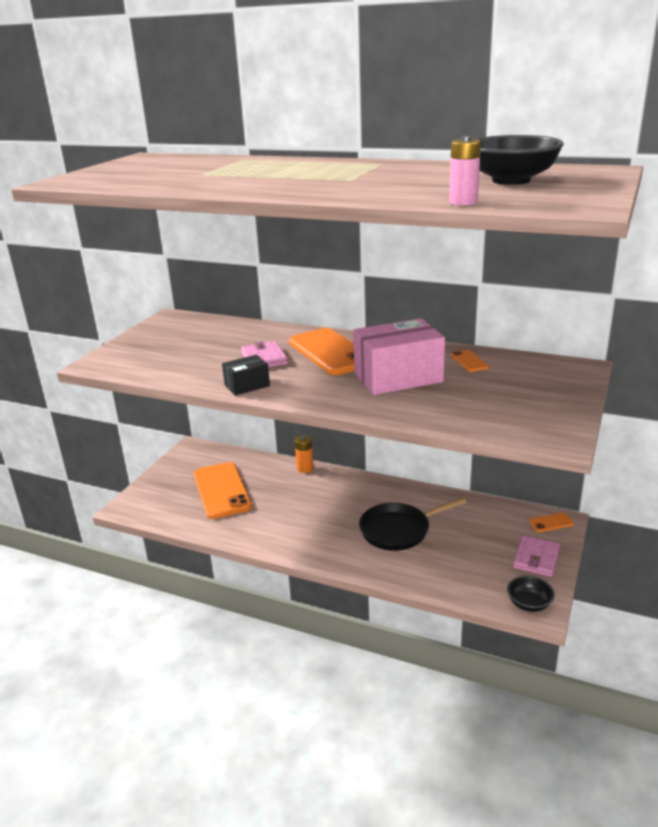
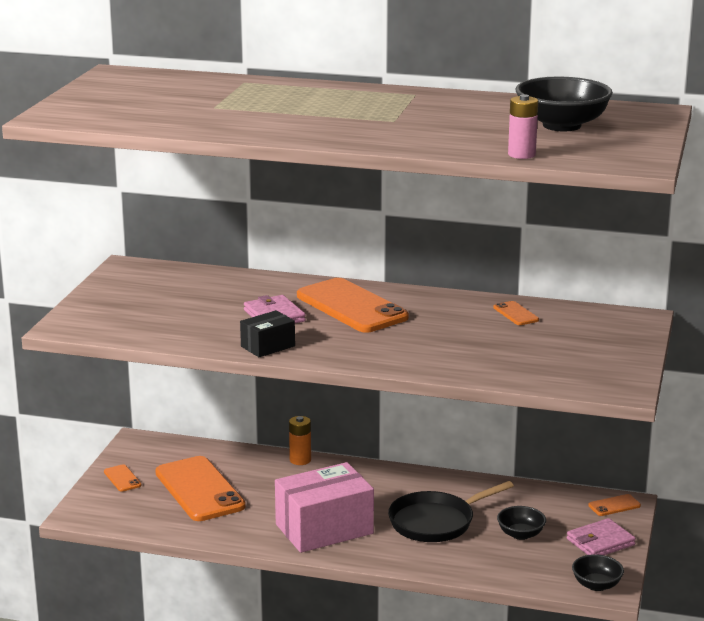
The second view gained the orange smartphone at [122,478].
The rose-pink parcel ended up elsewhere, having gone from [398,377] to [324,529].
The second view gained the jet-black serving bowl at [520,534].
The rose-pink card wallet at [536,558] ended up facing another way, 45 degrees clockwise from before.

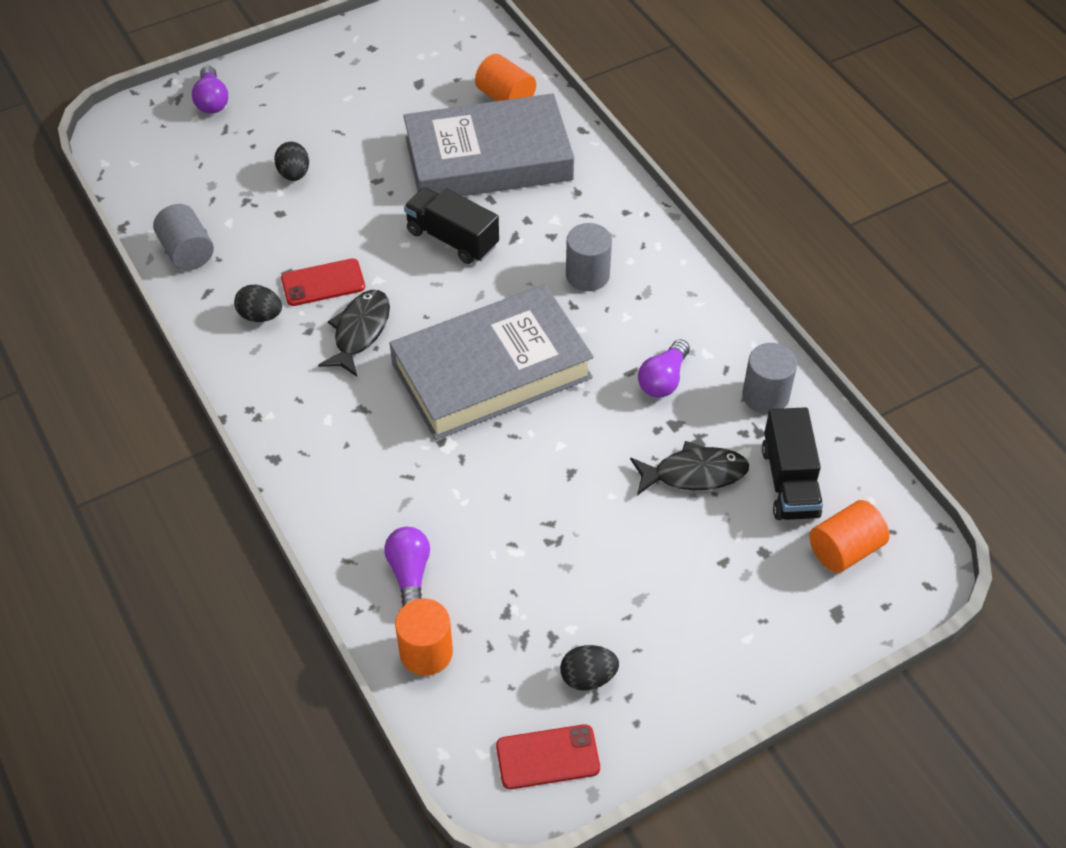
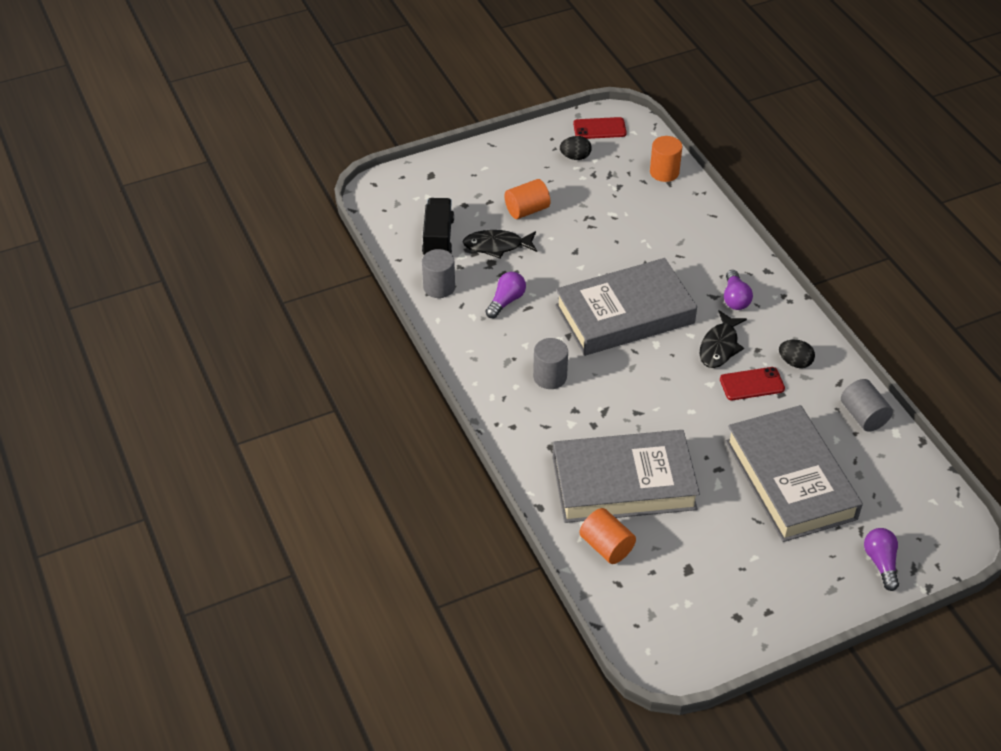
The orange cylinder shape ended up elsewhere, having gone from [844,549] to [527,210].
The violet light bulb ended up elsewhere, having gone from [409,574] to [735,298].
Where the jet-black toy egg stood at [294,174], the gray hardback came to stand at [790,480].
The second view lost the jet-black toy truck at [452,239].

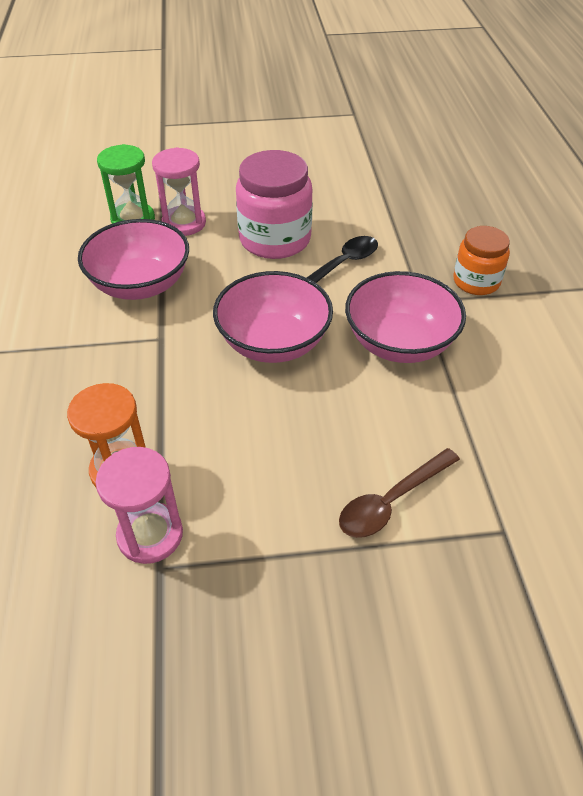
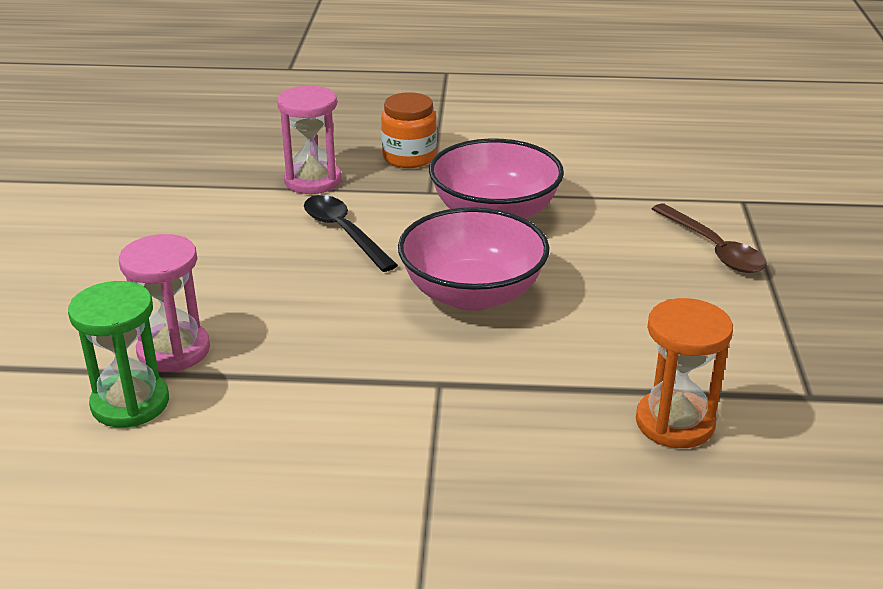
The rose-pink hourglass ended up elsewhere, having gone from [150,535] to [313,181].
The second view lost the rose-pink serving bowl at [140,284].
The second view lost the rose-pink preserve jar at [275,239].

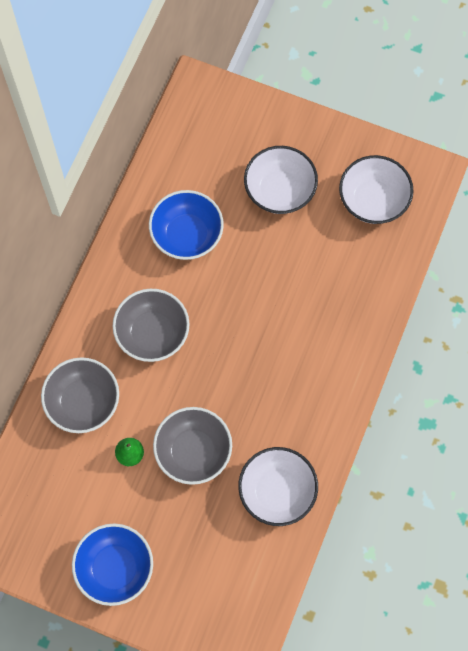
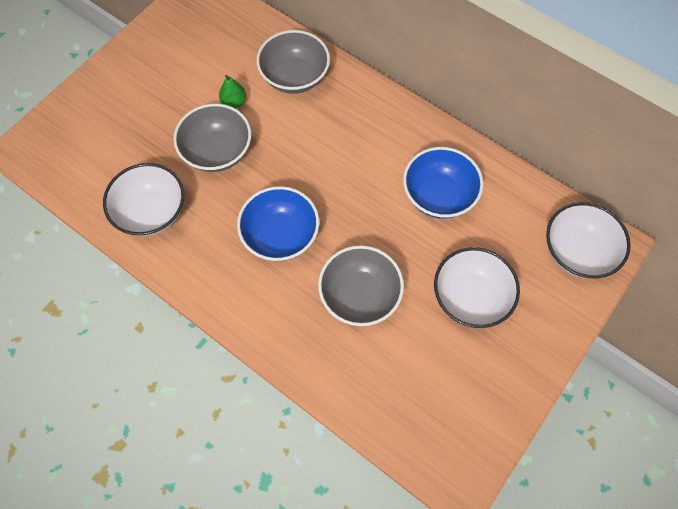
The royal blue serving bowl ended up elsewhere, having gone from [115,568] to [280,235].
The gray serving bowl ended up elsewhere, having gone from [152,333] to [360,295].
The pure white serving bowl ended up elsewhere, having gone from [373,200] to [577,252].

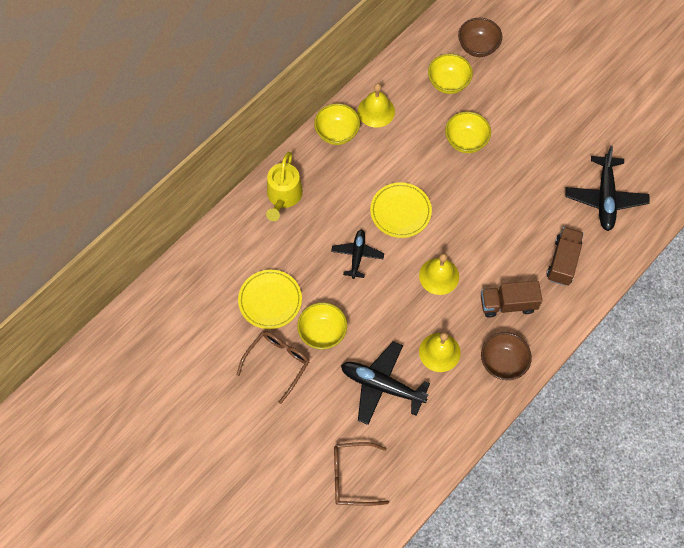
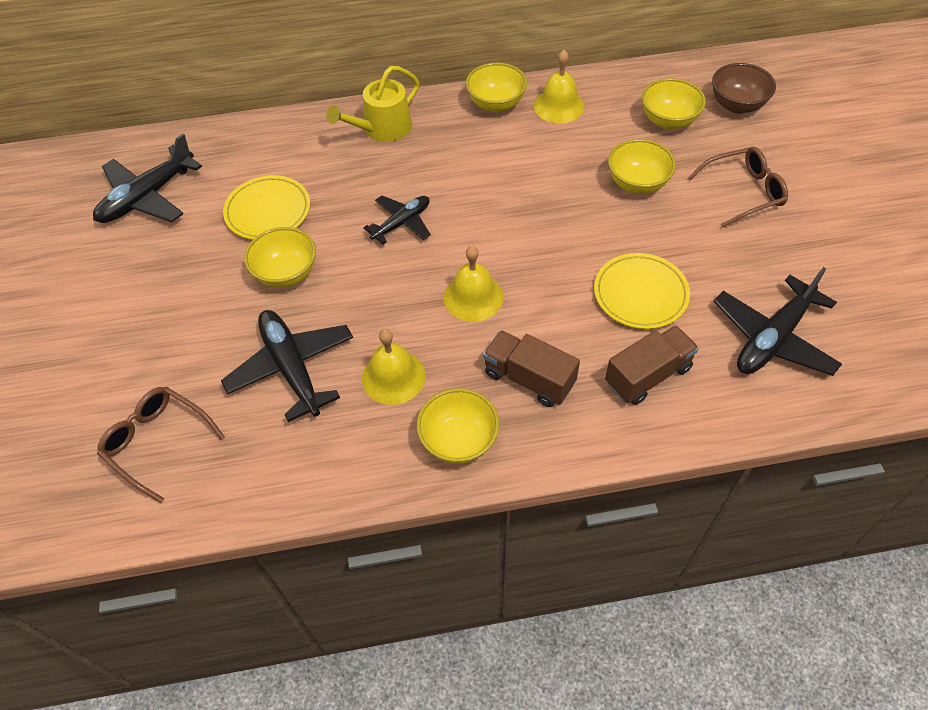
The second view gained the jet-black plane at [147,197].
What was the dark brown serving bowl at [503,363] turned into the yellow serving bowl at [459,440].
The yellow plate ended up elsewhere, having gone from [400,212] to [640,294].
The dark brown spectacles ended up elsewhere, having gone from [277,363] to [743,192].

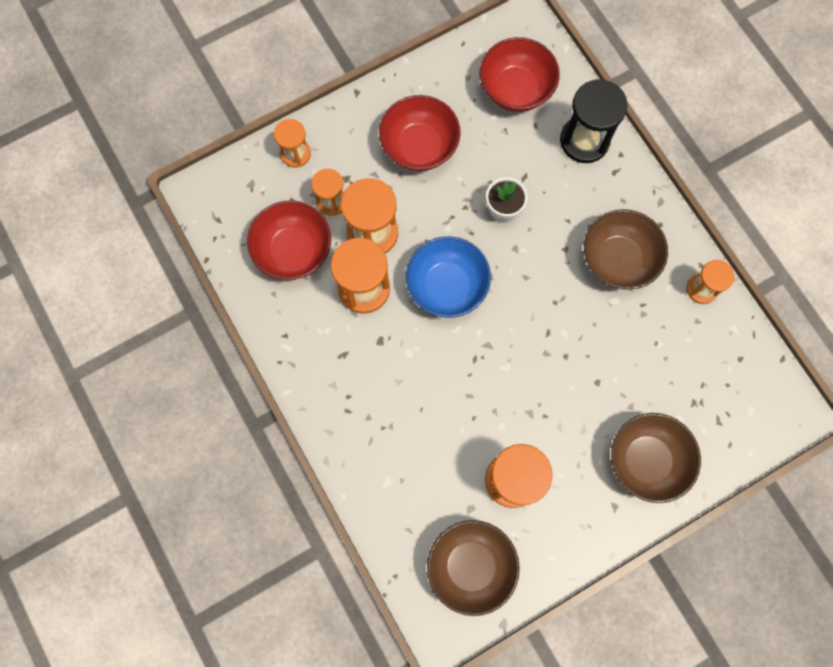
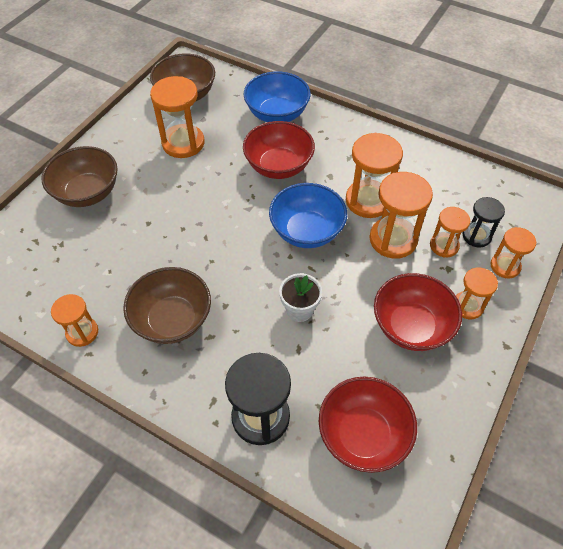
The crimson serving bowl ended up elsewhere, having gone from [293,250] to [278,166].
The second view gained the royal blue serving bowl at [277,114].
The second view gained the orange hourglass at [467,306].
The second view gained the jet-black hourglass at [476,236].

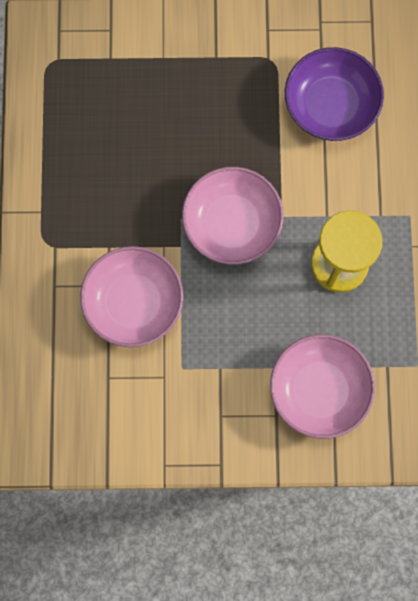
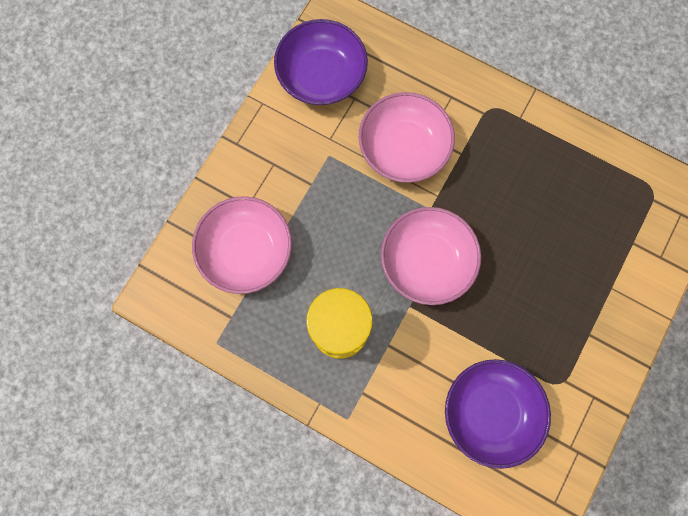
The second view gained the violet serving bowl at [321,76].

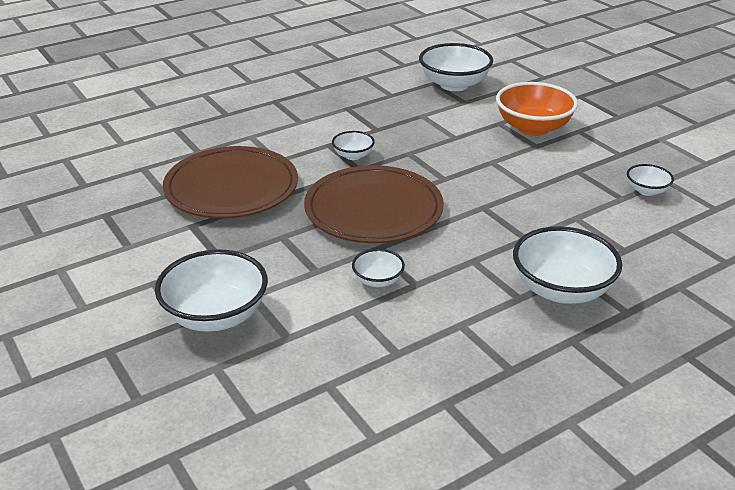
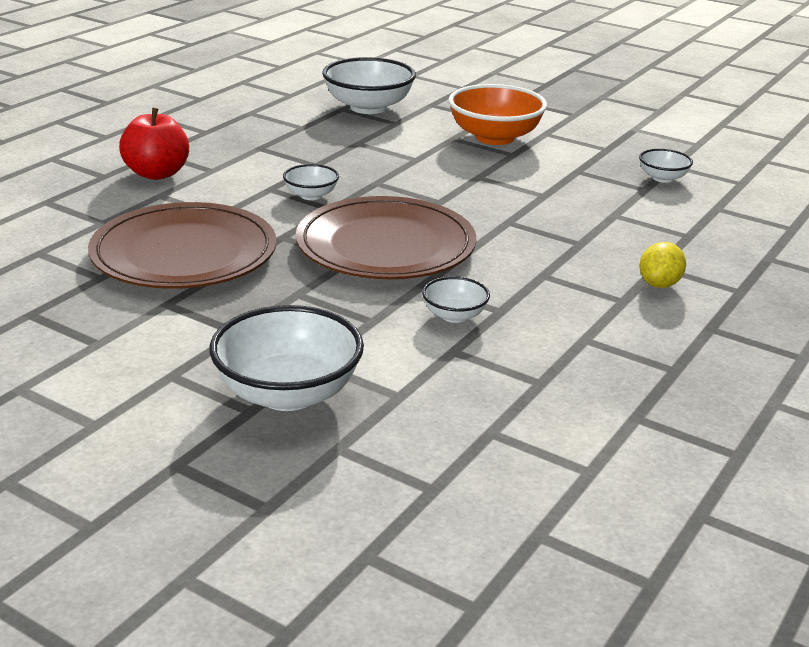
The second view gained the crimson apple at [157,173].
Where the pure white serving bowl stood at [561,290], the yellow citrus fruit came to stand at [659,284].

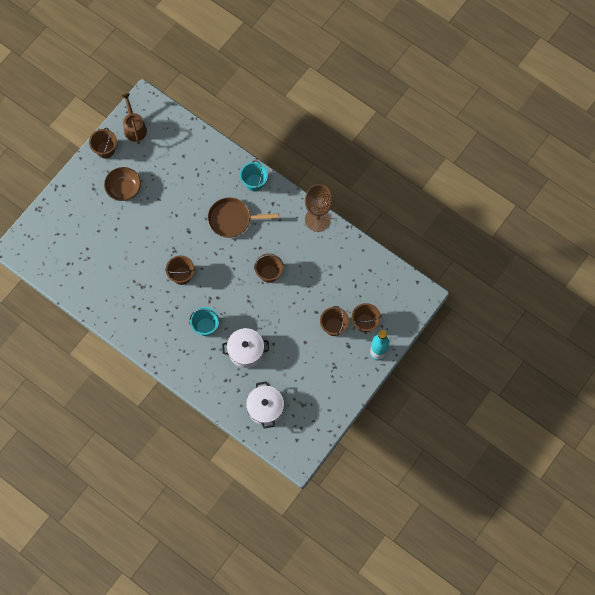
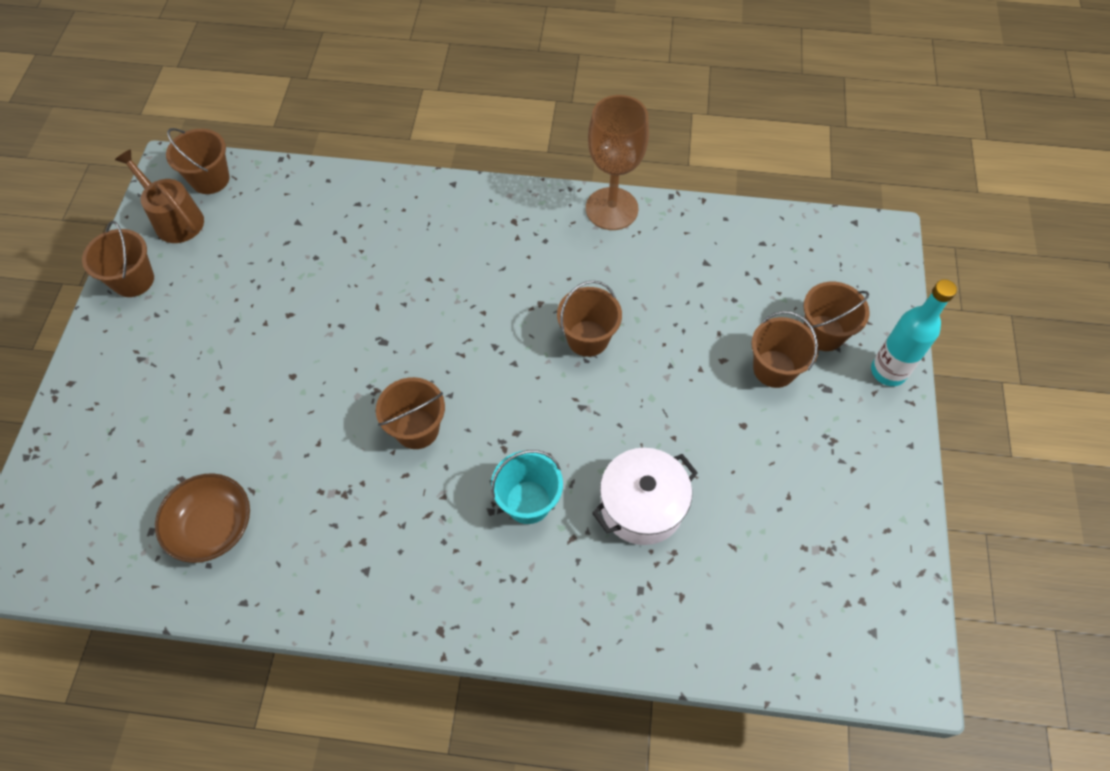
The dark brown serving bowl ended up elsewhere, having gone from [124,188] to [213,527].
The second view gained the dark brown sand bucket at [210,179].
The second view lost the dark brown frying pan at [232,219].
The second view lost the teal sand bucket at [254,182].
The second view lost the pure white cooking pot at [265,408].

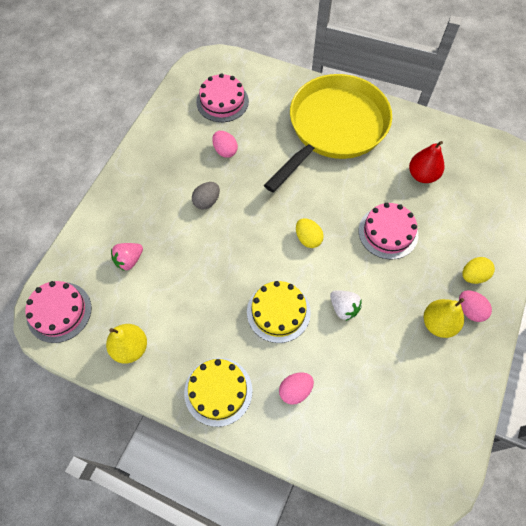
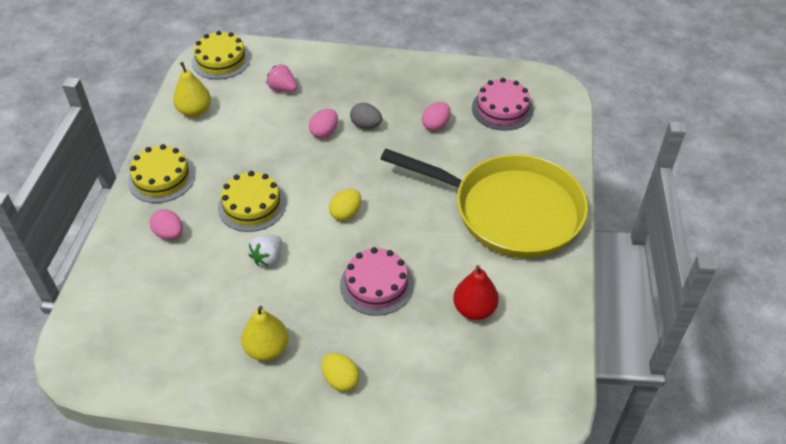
What was the rose-pink layer cake at [59,312] turned into the yellow layer cake at [221,60].
The rose-pink toy egg ended up elsewhere, having gone from [470,310] to [324,132].

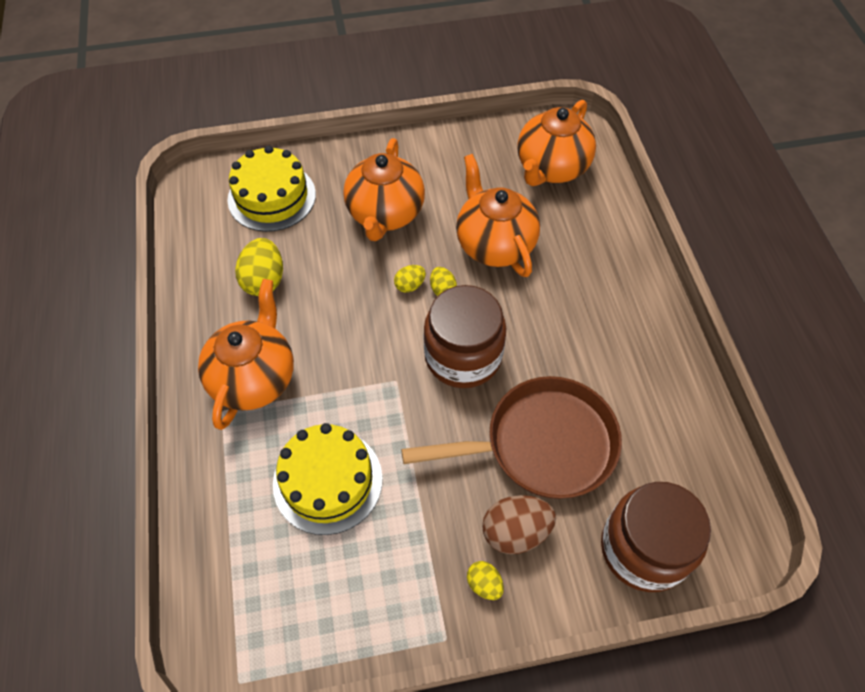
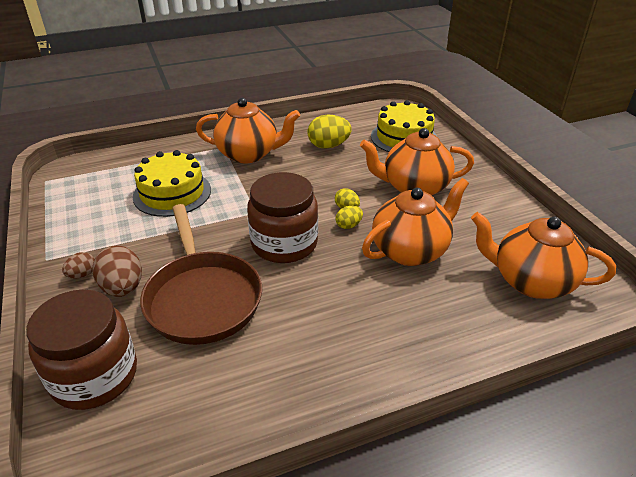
What was the yellow toy egg at [484,584] turned into the dark brown toy egg at [82,274].

